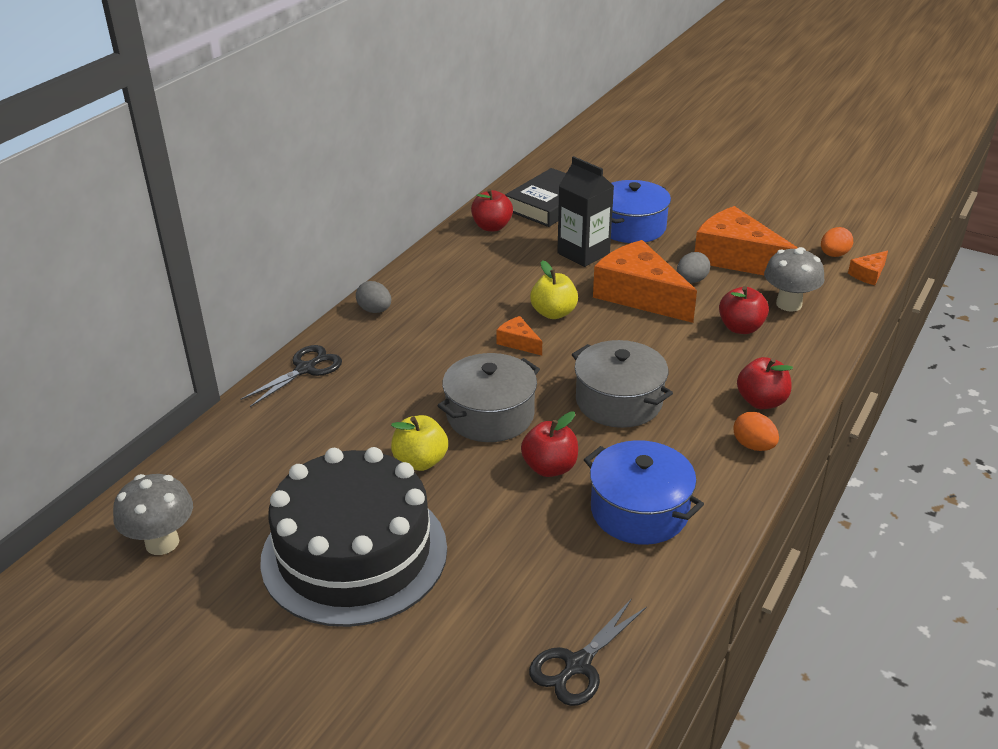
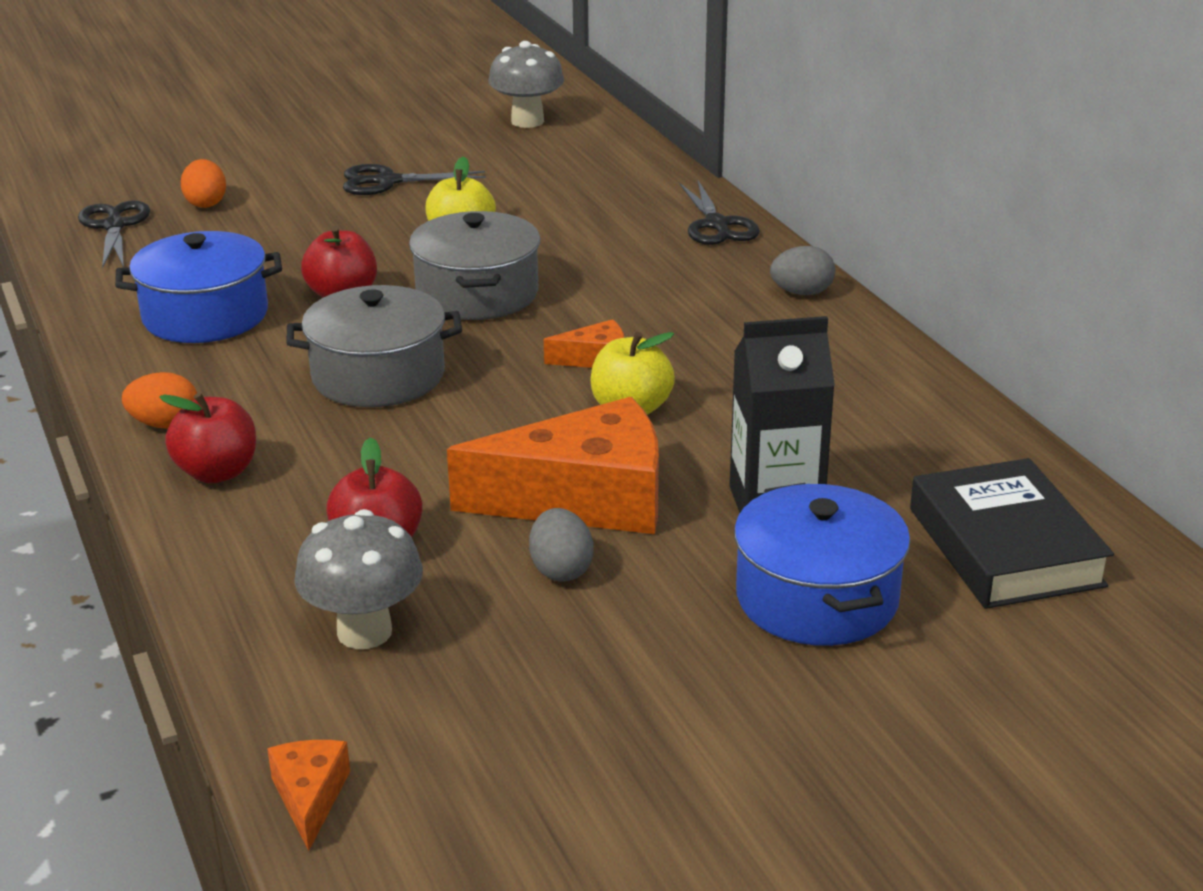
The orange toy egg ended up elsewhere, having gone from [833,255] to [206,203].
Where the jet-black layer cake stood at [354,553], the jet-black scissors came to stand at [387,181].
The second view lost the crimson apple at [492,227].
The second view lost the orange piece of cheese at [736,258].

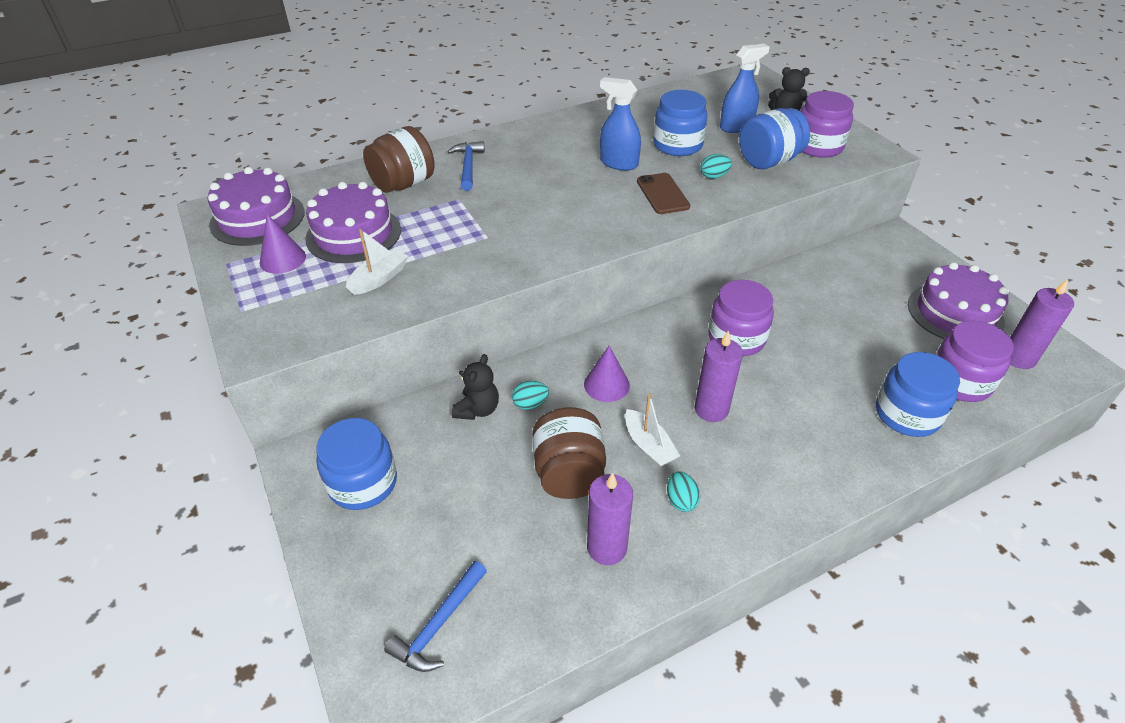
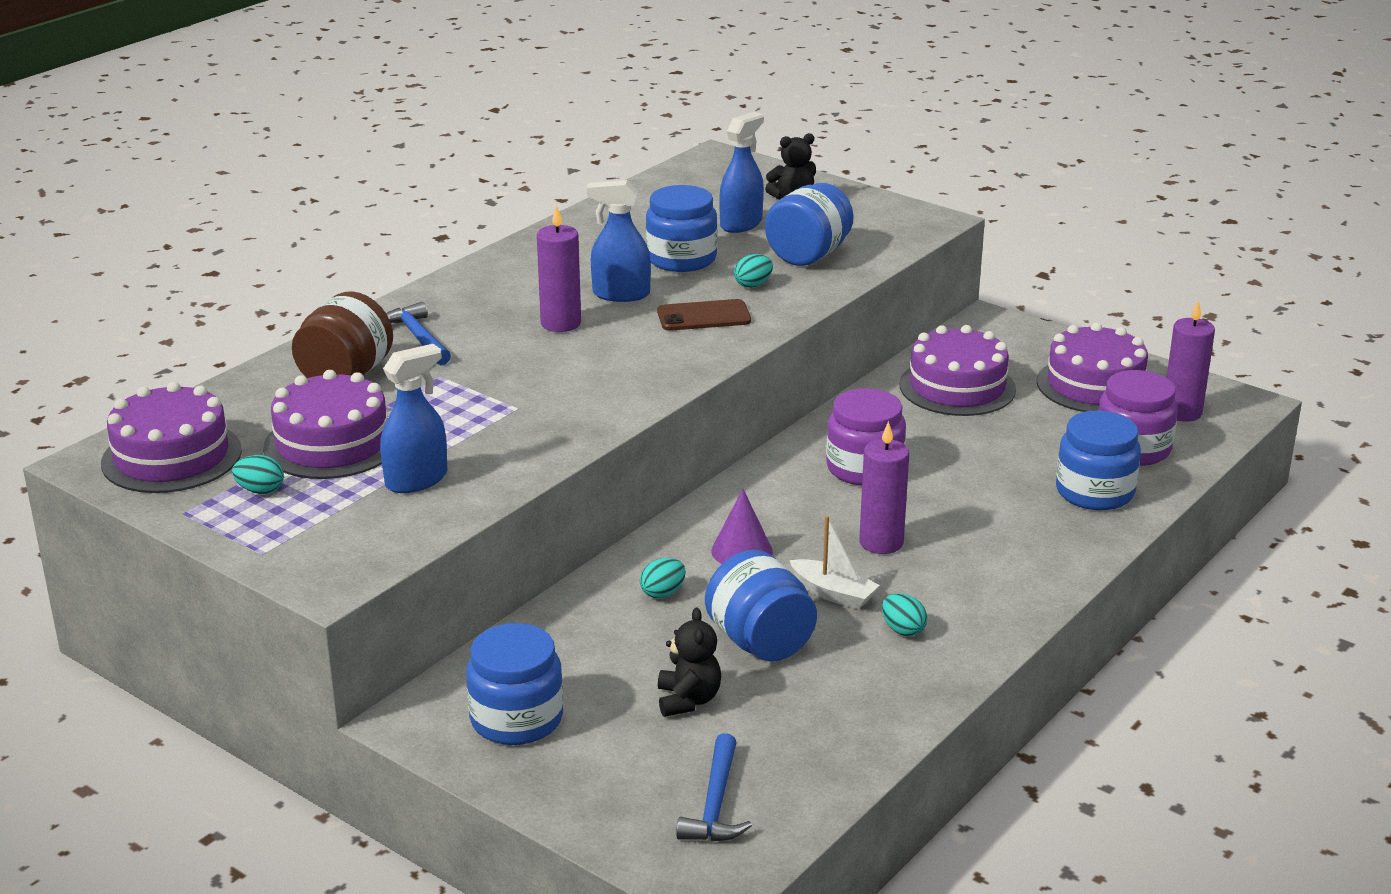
Where the violet cone shape stood at [282,259], the teal toy egg came to stand at [260,491].
Where the pure white boat stood at [379,279], the royal blue sprayer came to stand at [416,480].
The violet wax candle ended up elsewhere, having gone from [607,548] to [560,323].
The dark brown smartphone at [662,194] ended up facing another way, 60 degrees counterclockwise from before.
The jet-black stuffed bear ended up elsewhere, having gone from [478,409] to [688,700].
What was the dark brown preserve jar at [569,473] turned into the royal blue preserve jar at [760,642].
The second view gained the violet layer cake at [957,387].
The second view lost the violet preserve jar at [818,146].

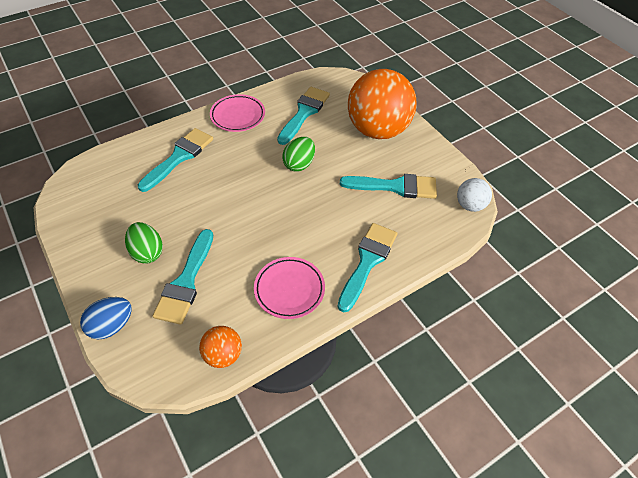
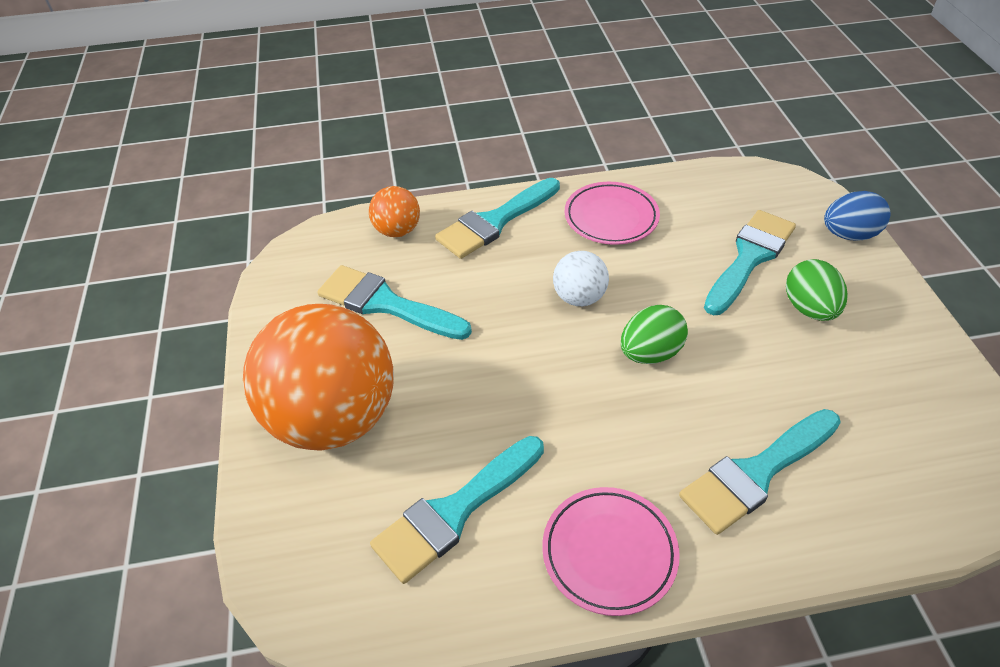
The orange play ball ended up elsewhere, having gone from [223,355] to [397,230].
The pure white play ball ended up elsewhere, having gone from [470,205] to [579,297].
The emerald toy egg ended up elsewhere, having gone from [299,164] to [650,353].

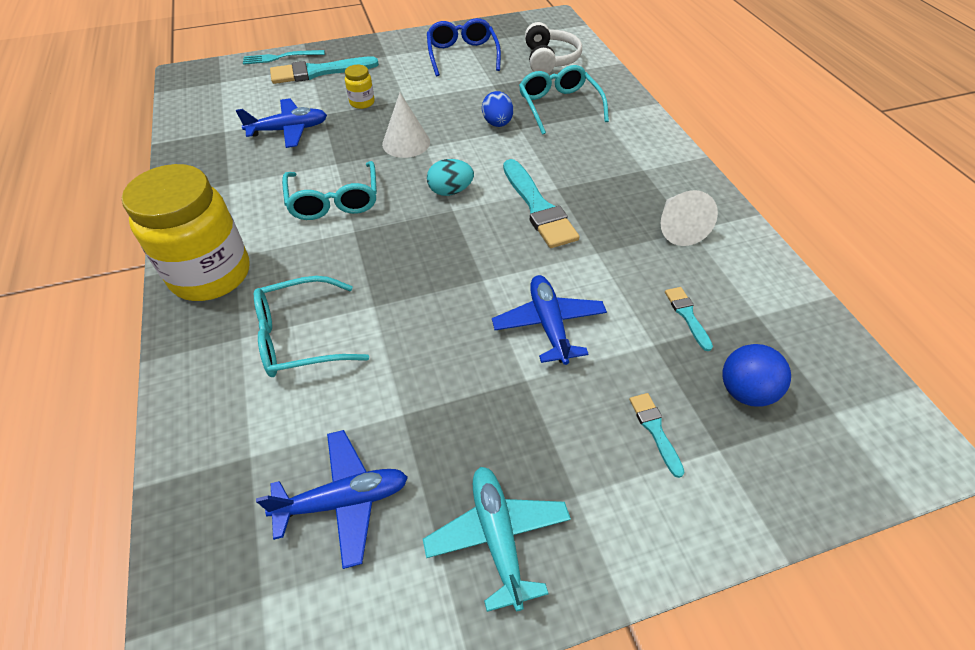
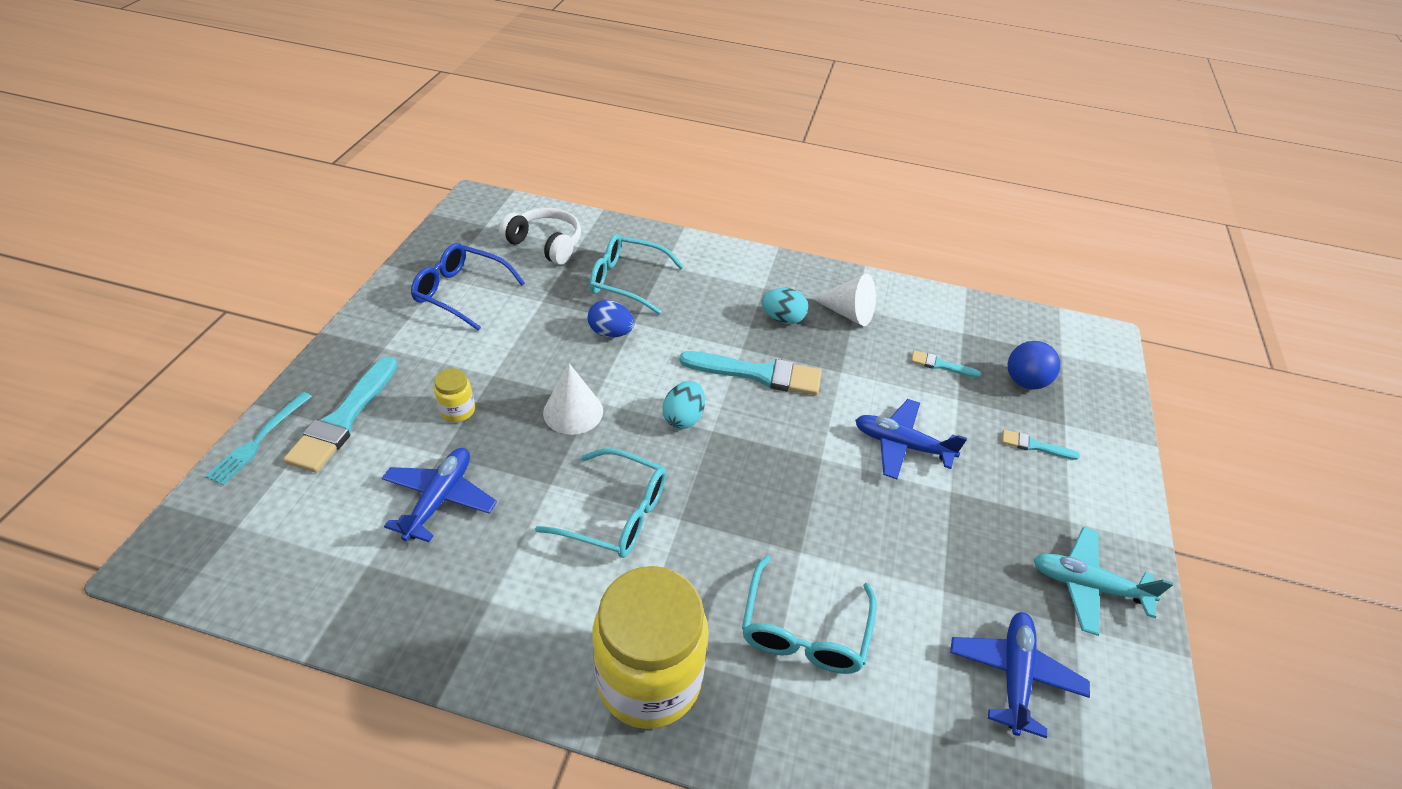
The second view gained the teal toy egg at [783,319].

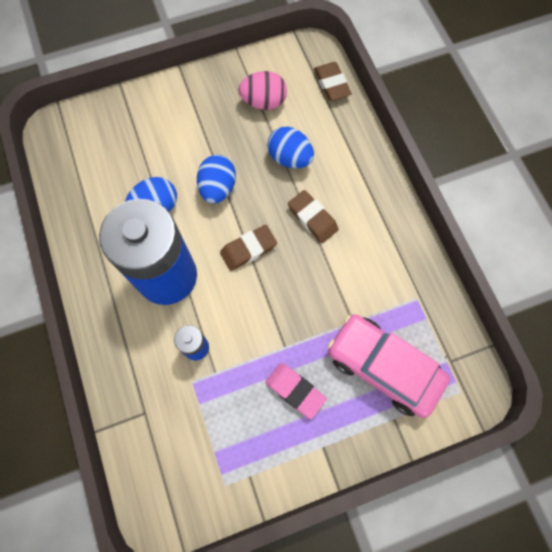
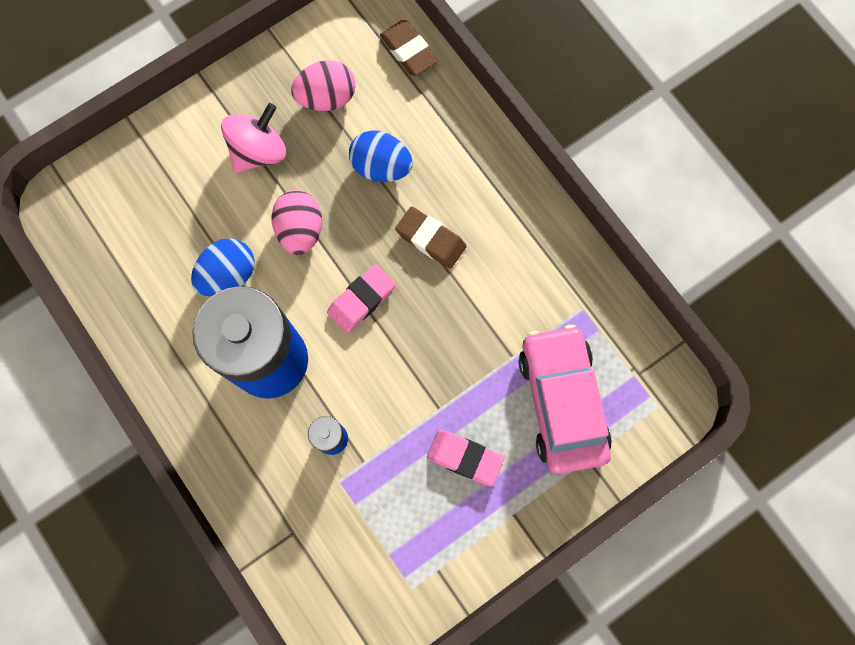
The second view gained the rose-pink toy top at [259,151].
What was the royal blue toy egg at [218,188] turned into the rose-pink toy egg at [300,230].
What was the dark brown eraser at [248,249] turned into the rose-pink eraser at [361,300].
The rose-pink toy car at [383,367] ended up facing another way, 60 degrees clockwise from before.

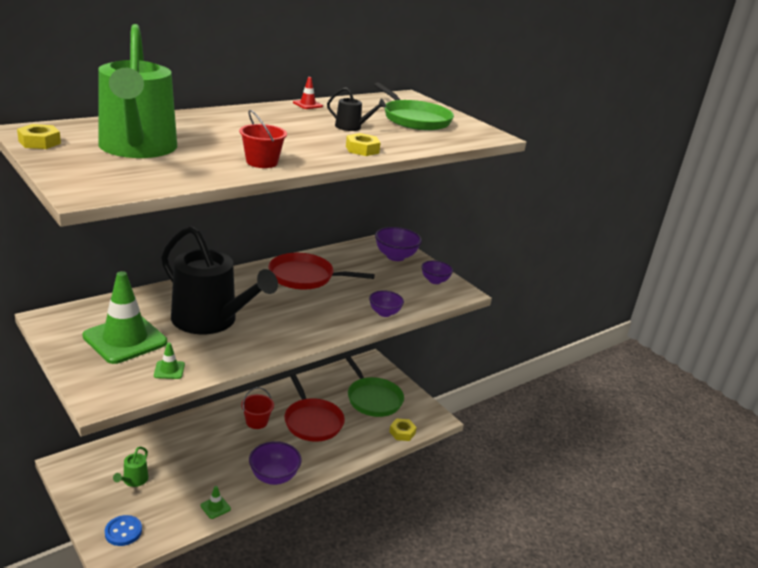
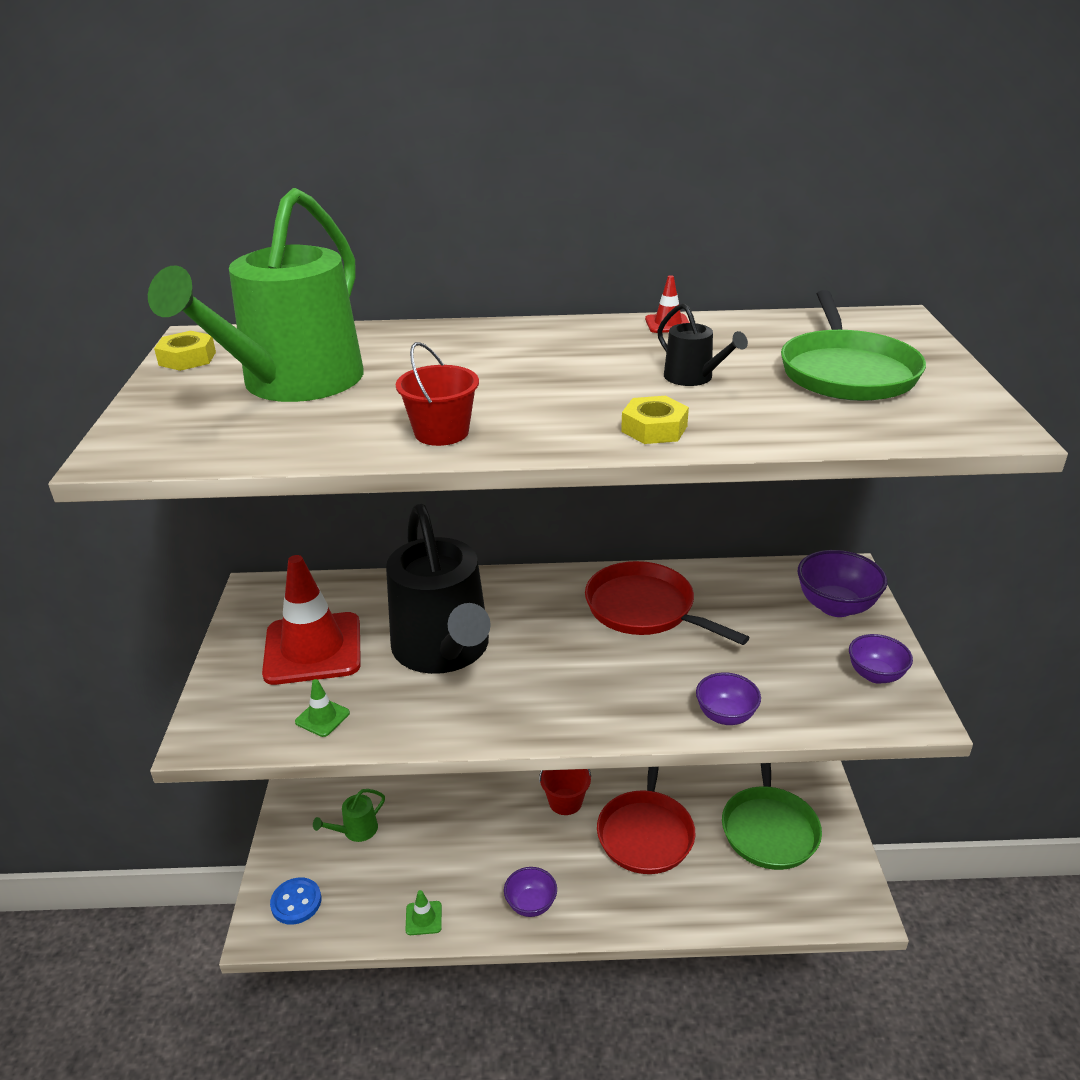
What was the emerald traffic cone at [125,339] turned into the crimson traffic cone at [313,649].
The size of the violet serving bowl at [274,477] changed by a factor of 0.65.
The second view lost the yellow nut at [402,432].

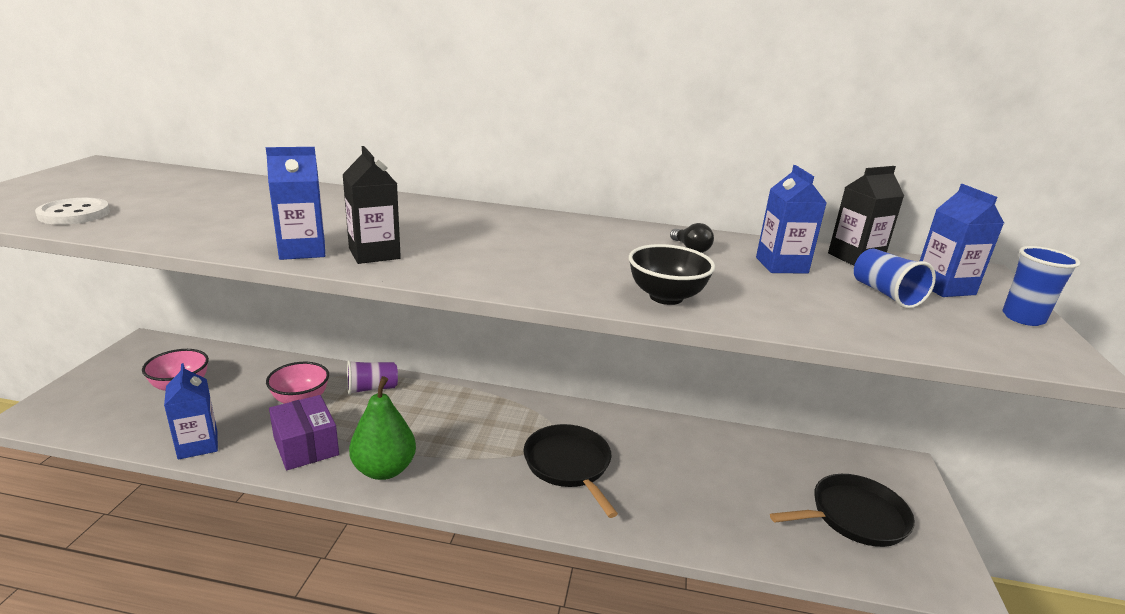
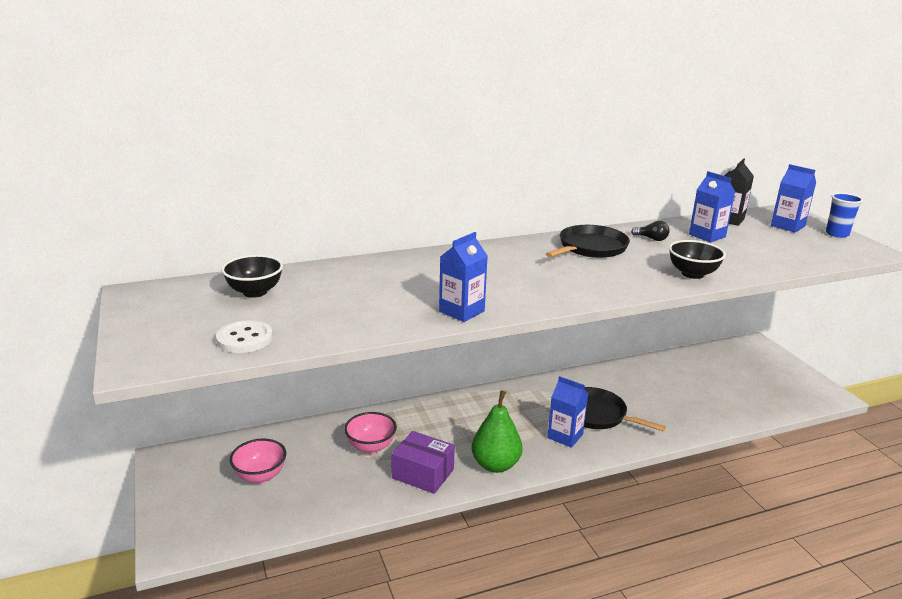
The second view gained the jet-black serving bowl at [255,292].
The jet-black frying pan ended up elsewhere, having gone from [854,516] to [590,248].
The royal blue milk carton ended up elsewhere, having gone from [198,445] to [565,436].
The second view lost the jet-black milk carton at [374,253].
The second view lost the violet cup at [372,388].
The second view lost the royal blue cup at [885,294].

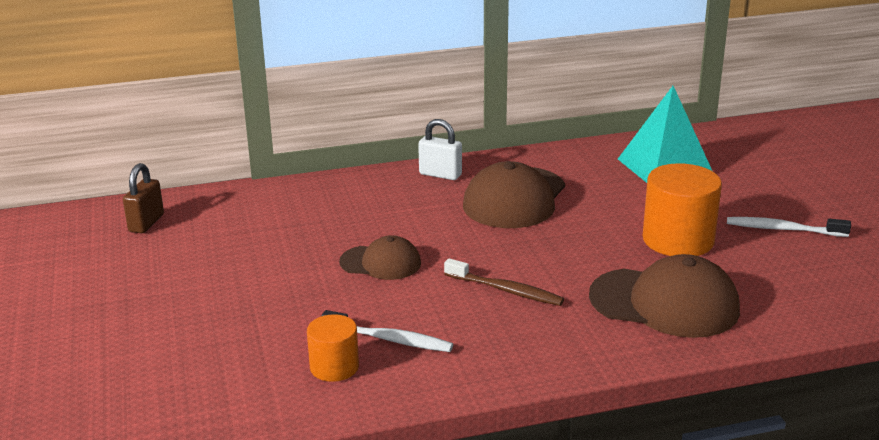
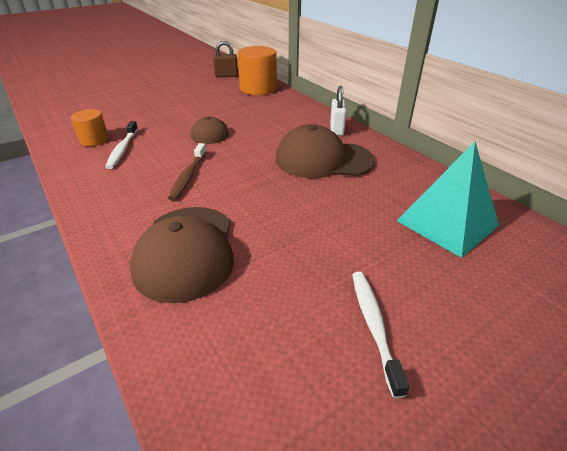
The orange cylinder shape ended up elsewhere, having gone from [678,240] to [258,89].

